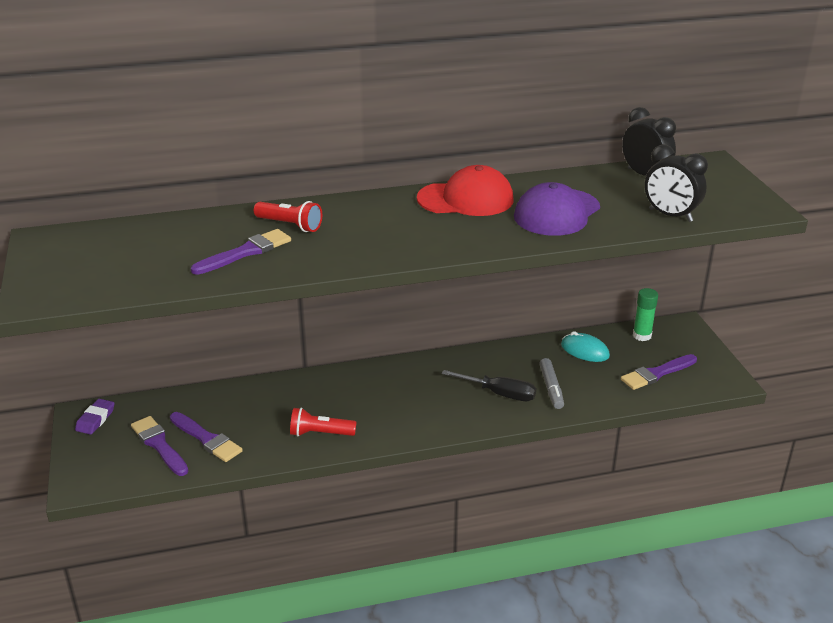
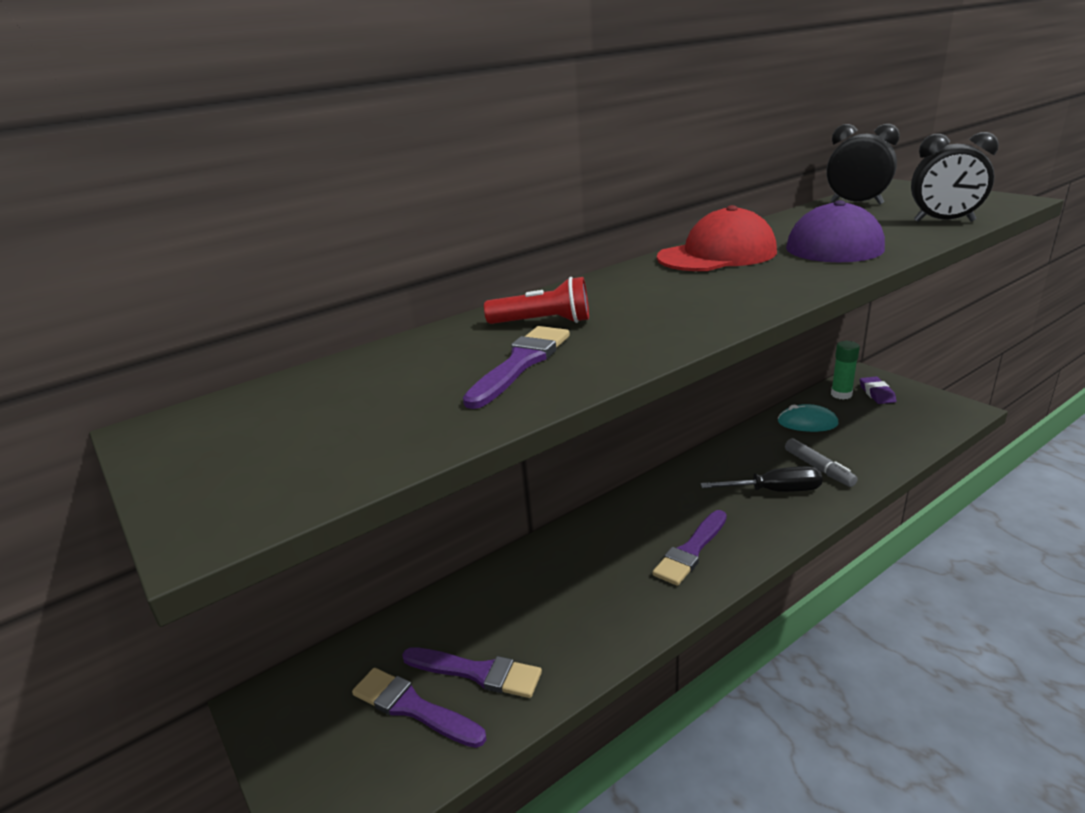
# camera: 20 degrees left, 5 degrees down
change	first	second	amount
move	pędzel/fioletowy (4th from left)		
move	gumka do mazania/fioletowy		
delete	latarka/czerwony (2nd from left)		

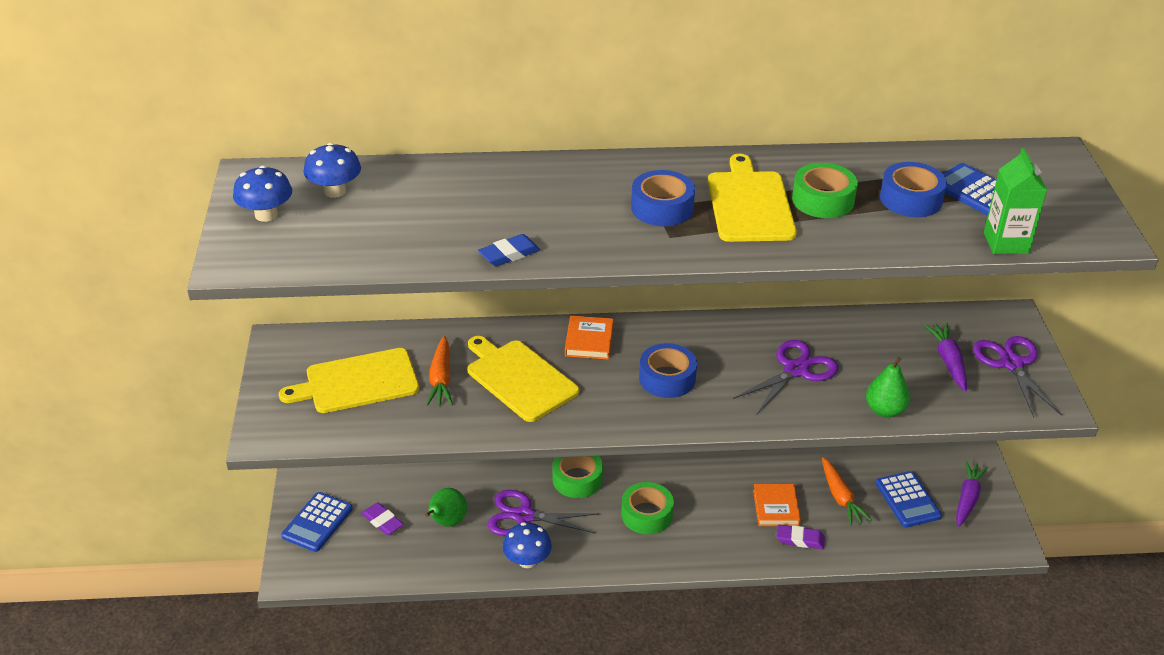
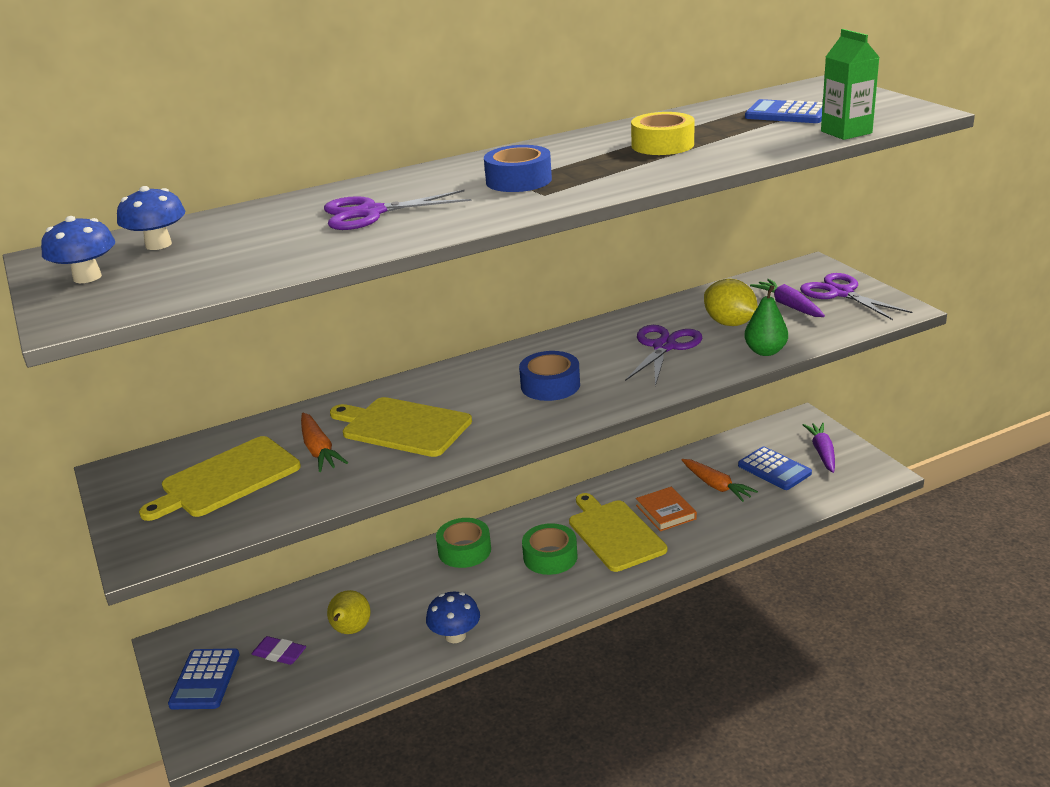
# camera: 20 degrees left, 10 degrees down
change	first	second	amount
move	nożyczki/fioletowy (1st from left)		
recolor	gruszka/zielony (1st from left)	gruszka/żółty	
move	deska do krojenia/żółty (3rd from left)		
recolor	taśma klejąca/zielony (3rd from left)	taśma klejąca/żółty	
insert		cytryna/żółty	
delete	gumka do mazania/niebieski		
delete	książka/pomarańczowy (1st from left)		
delete	gumka do mazania/fioletowy (2nd from left)		
delete	taśma klejąca/niebieski (3rd from left)		

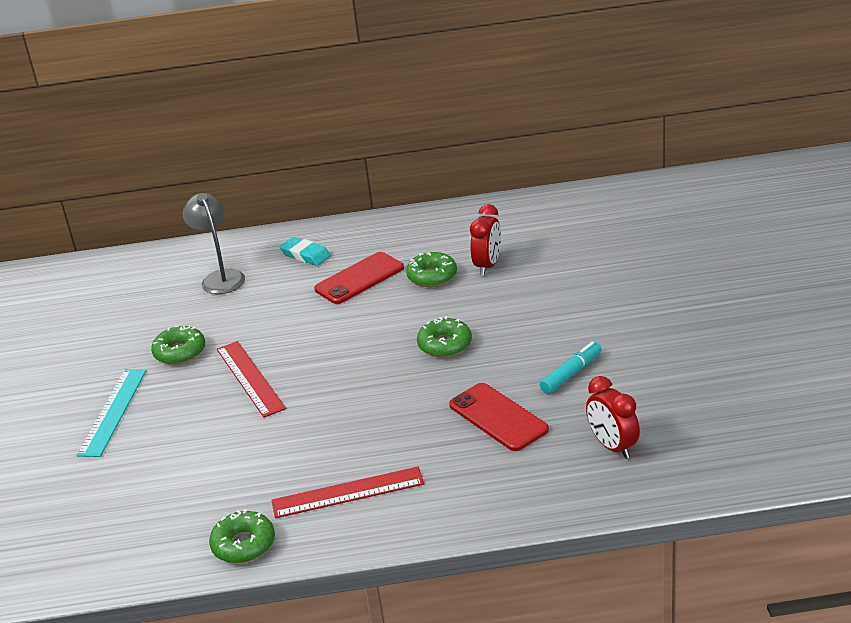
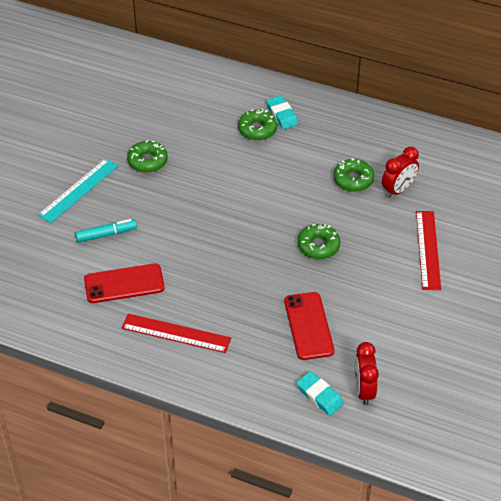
# camera: 25 degrees right, 15 degrees up
change	first	second	amount
move	flamaster/turkusowy		
move	telefon/czerwony (1st from left)		
move	donut/zielony (2nd from left)		
insert		gumka do mazania/turkusowy (2nd from left)	
move	linijka/czerwony (1st from left in the first image)	linijka/czerwony (2nd from left)	
delete	lampka/szary		

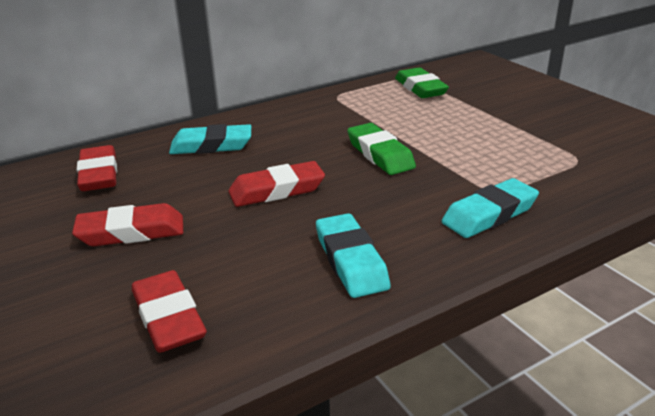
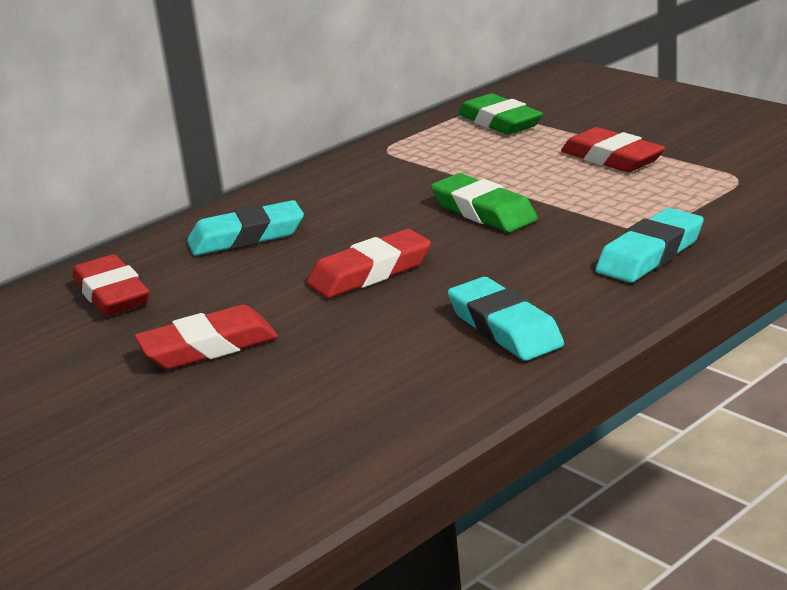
# camera: 10 degrees left, 5 degrees down
change	first	second	amount
move	gumka do mazania/czerwony (3rd from left in the first image)	gumka do mazania/czerwony (4th from left)	

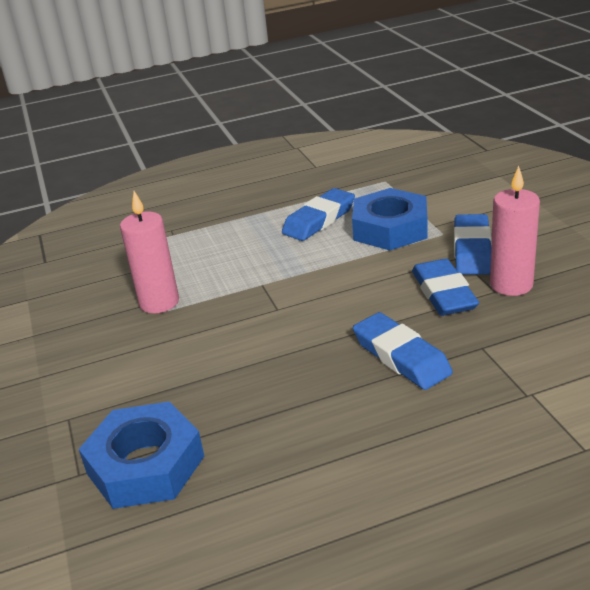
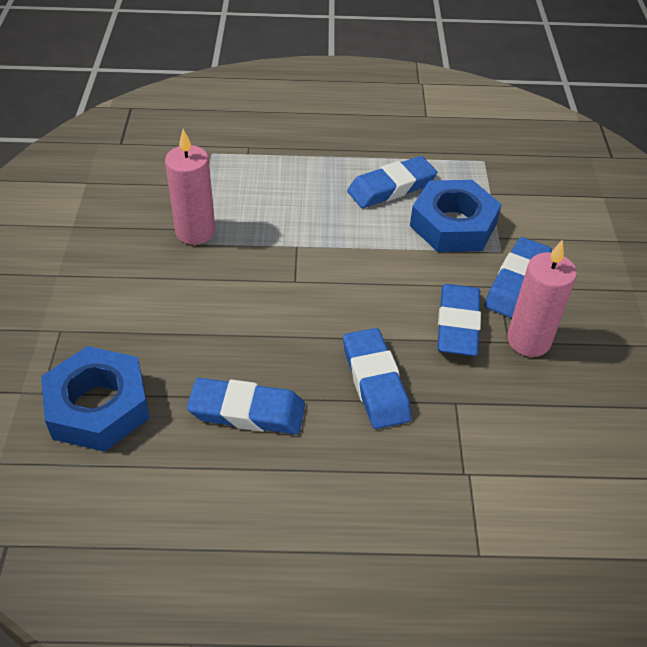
# camera: 15 degrees right, 15 degrees up
change	first	second	amount
insert		gumka do mazania/niebieski (1st from left)	

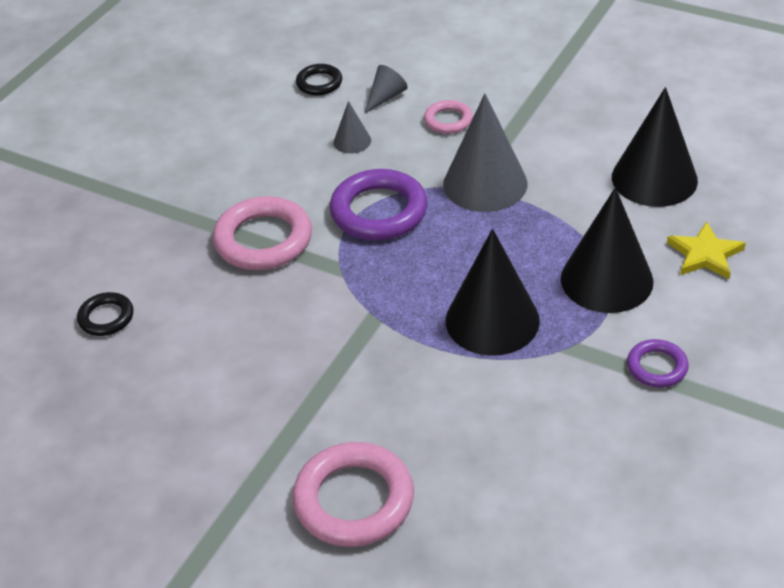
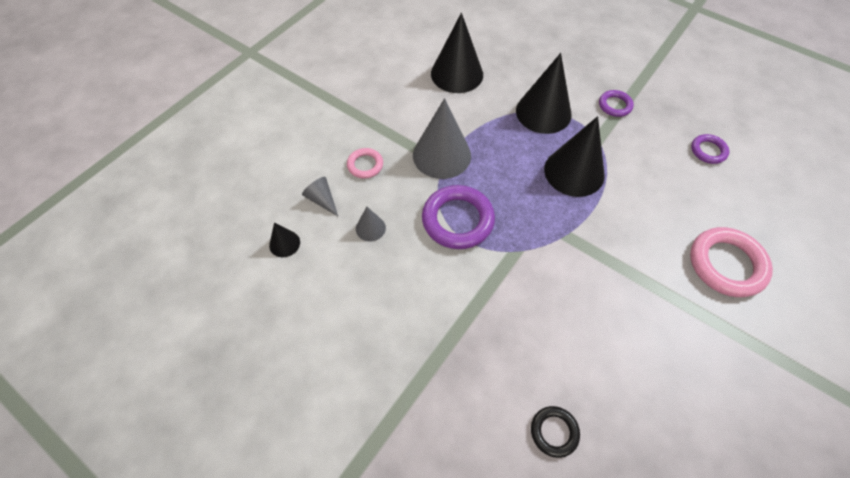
# camera: 85 degrees left, 15 degrees up
change	first	second	amount
replace	pierścień/czarny (2nd from left)	stożek/czarny (1st from left)	
insert		pierścień/fioletowy (3rd from left)	
delete	pierścień/różowy (1st from left)		
delete	gwiazda/żółty		

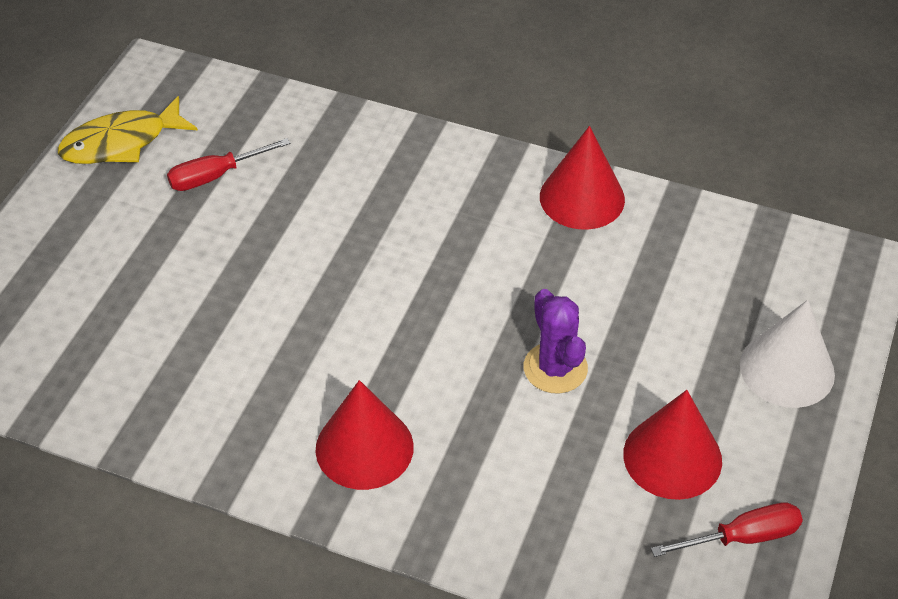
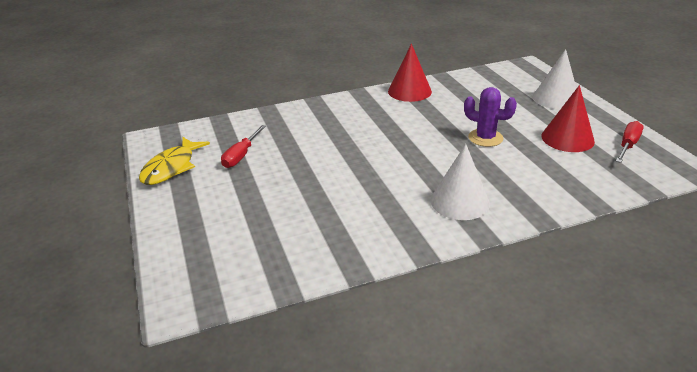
# camera: 40 degrees left, 15 degrees down
change	first	second	amount
recolor	stożek/czerwony (1st from left)	stożek/biały (1st from left)	

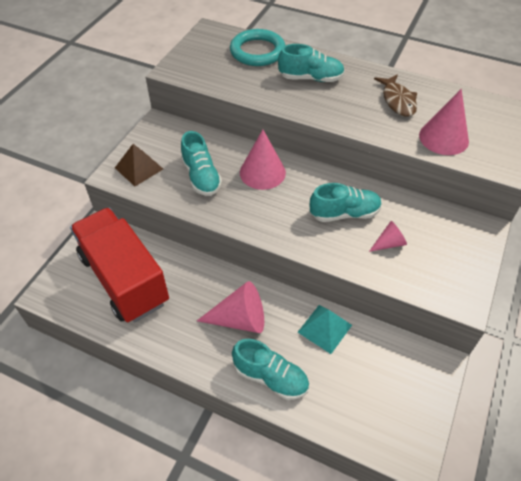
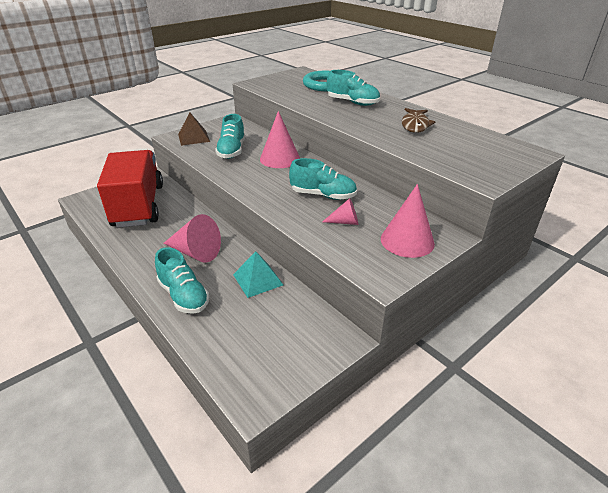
# camera: 25 degrees right, 15 degrees down
change	first	second	amount
move	stożek/różowy (4th from left)		

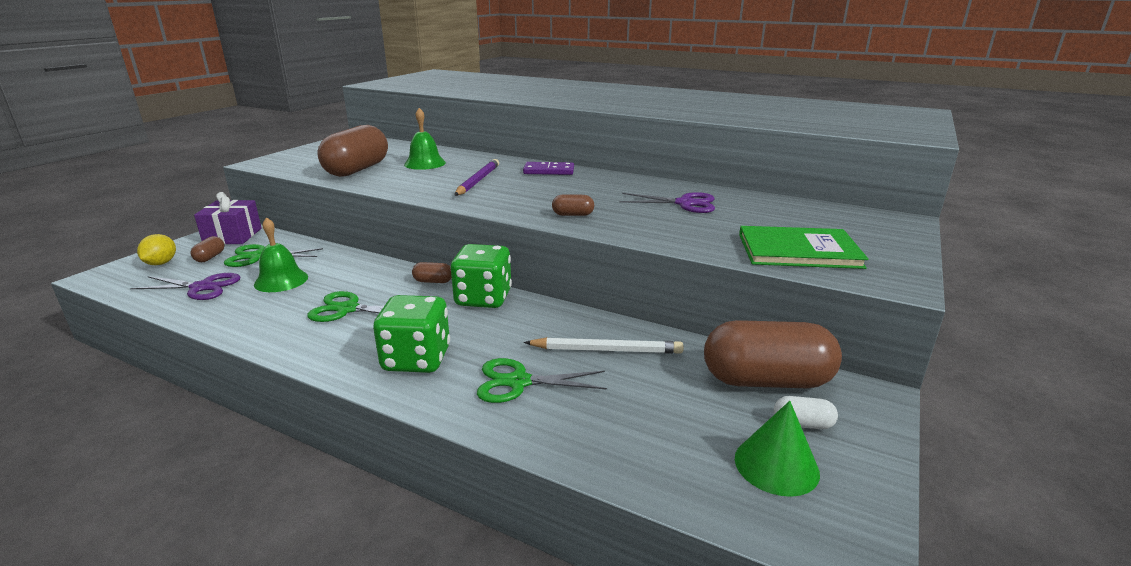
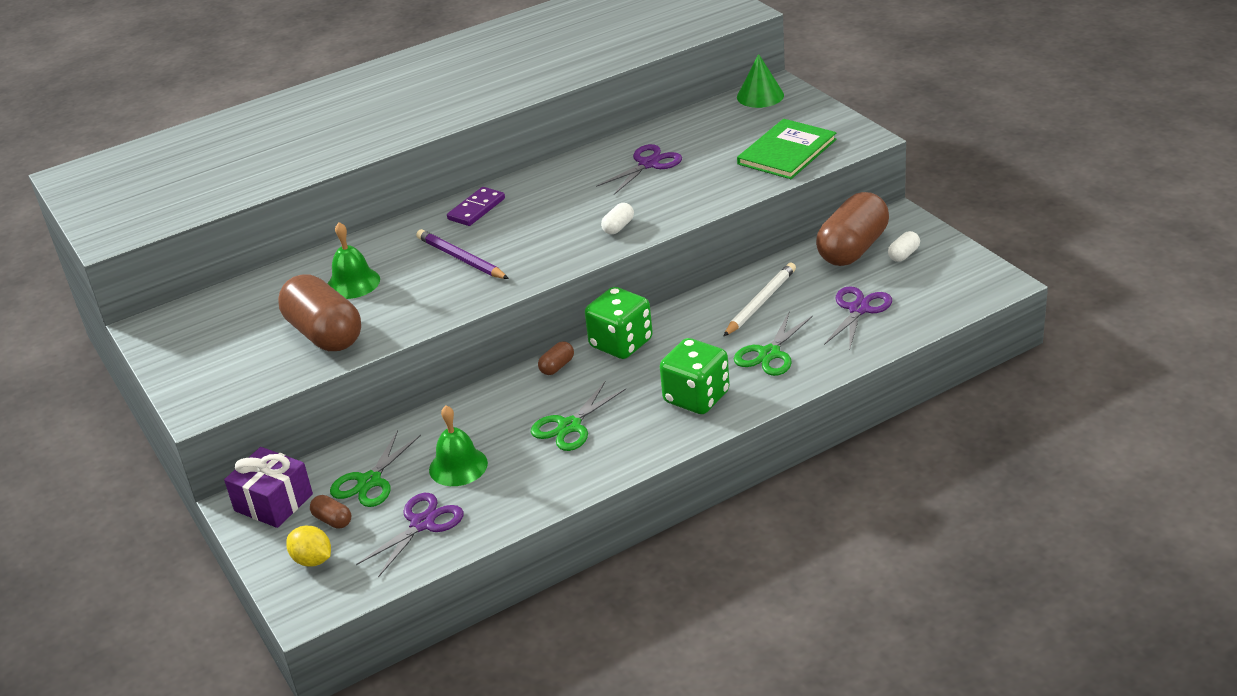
# camera: 55 degrees left, 10 degrees up
change	first	second	amount
recolor	kapsułka/brązowy (4th from left)	kapsułka/biały (1st from left)	
move	stożek/zielony		
insert		nożyczki/fioletowy (3rd from left)	

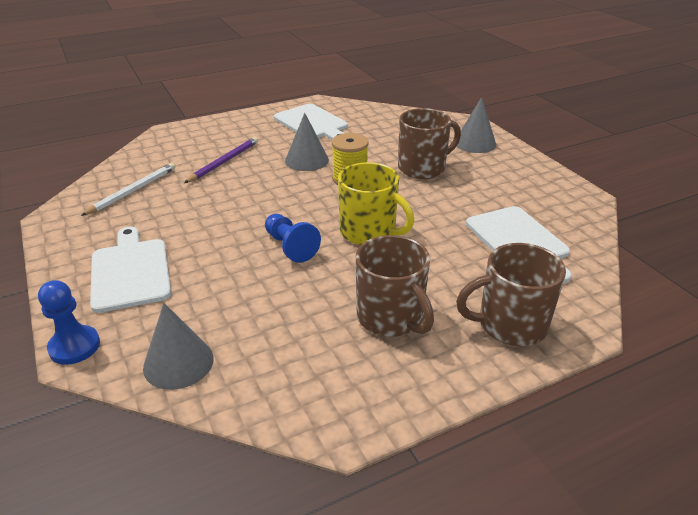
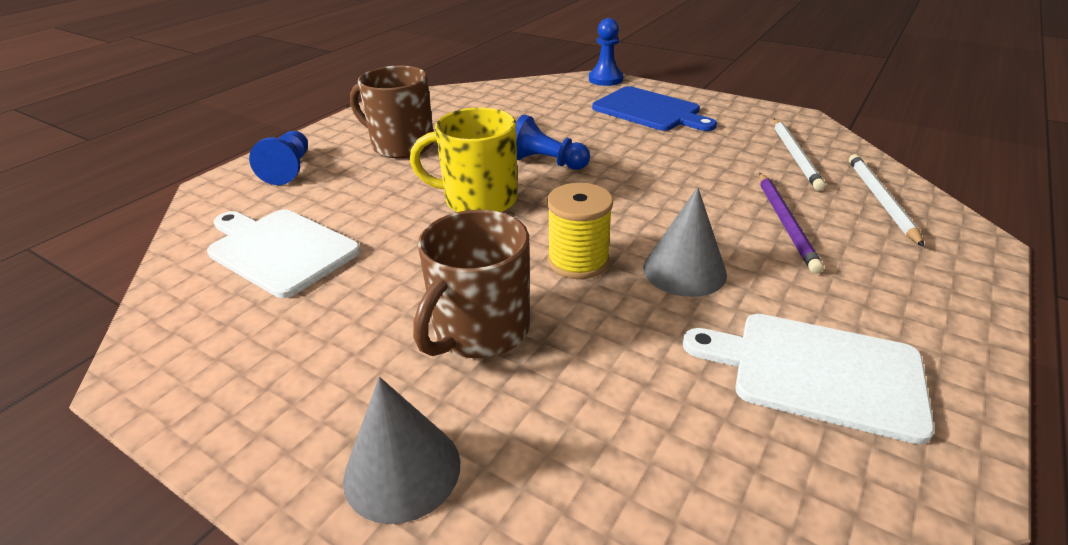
# camera: 150 degrees right, 0 degrees up
change	first	second	amount
replace	kubek/brązowy (3rd from left)	pionek/niebieski (1st from left)	
recolor	deska do krojenia/biały (1st from left)	deska do krojenia/niebieski	
insert		ołówek/biały (2nd from left)	
delete	stożek/szary (1st from left)		

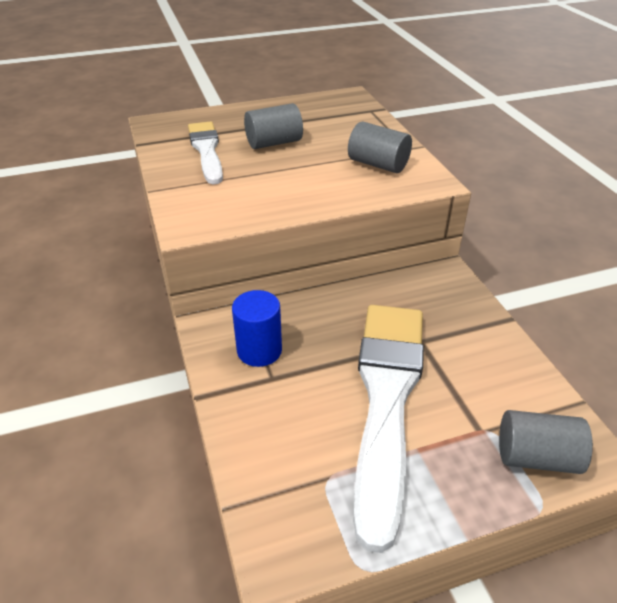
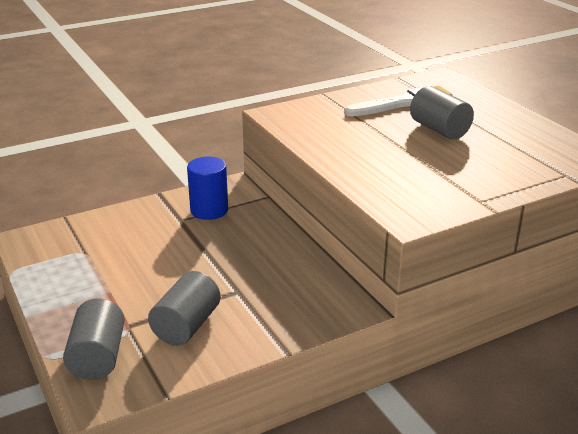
# camera: 80 degrees right, 10 degrees down
change	first	second	amount
move	walec/szary (2nd from left)		
delete	pędzel/biały (2nd from left)		

